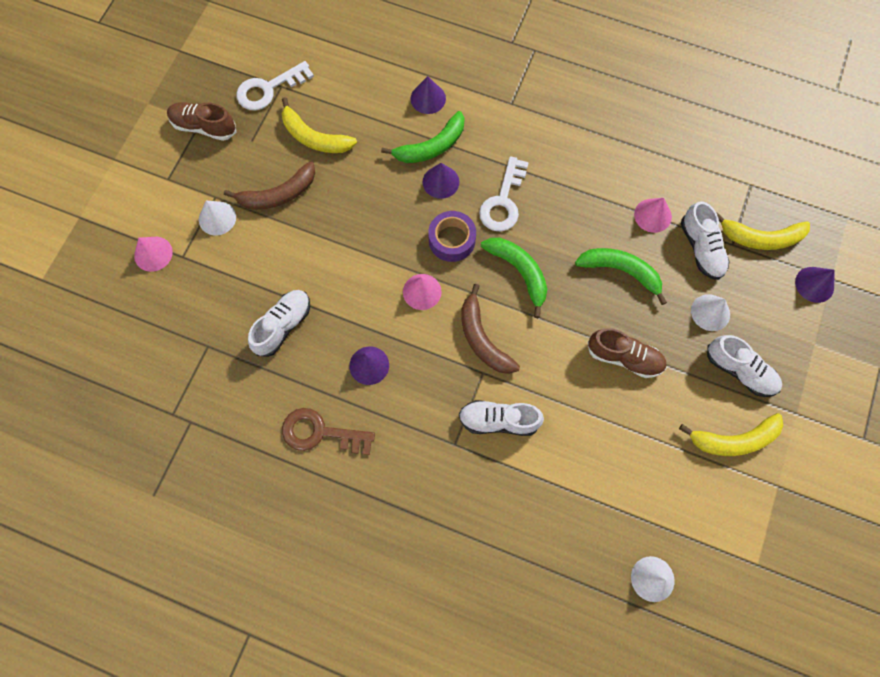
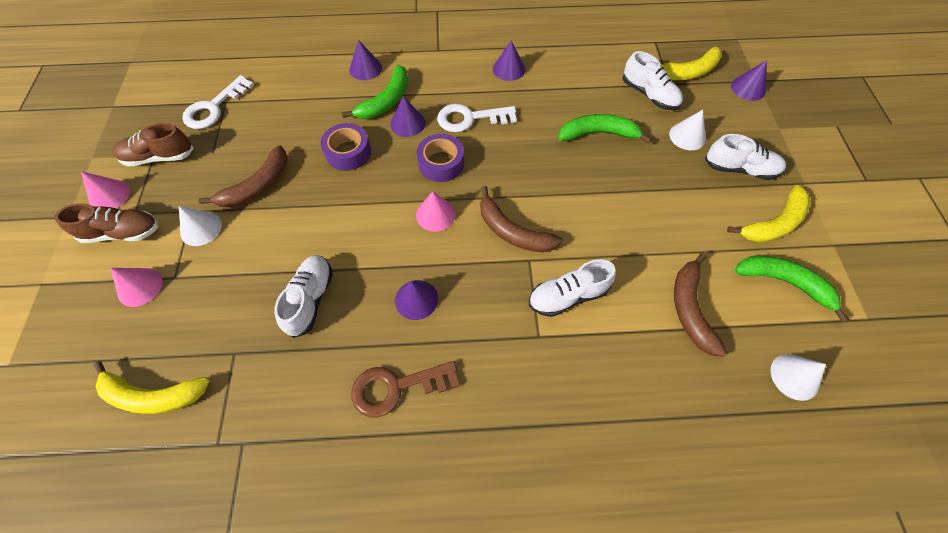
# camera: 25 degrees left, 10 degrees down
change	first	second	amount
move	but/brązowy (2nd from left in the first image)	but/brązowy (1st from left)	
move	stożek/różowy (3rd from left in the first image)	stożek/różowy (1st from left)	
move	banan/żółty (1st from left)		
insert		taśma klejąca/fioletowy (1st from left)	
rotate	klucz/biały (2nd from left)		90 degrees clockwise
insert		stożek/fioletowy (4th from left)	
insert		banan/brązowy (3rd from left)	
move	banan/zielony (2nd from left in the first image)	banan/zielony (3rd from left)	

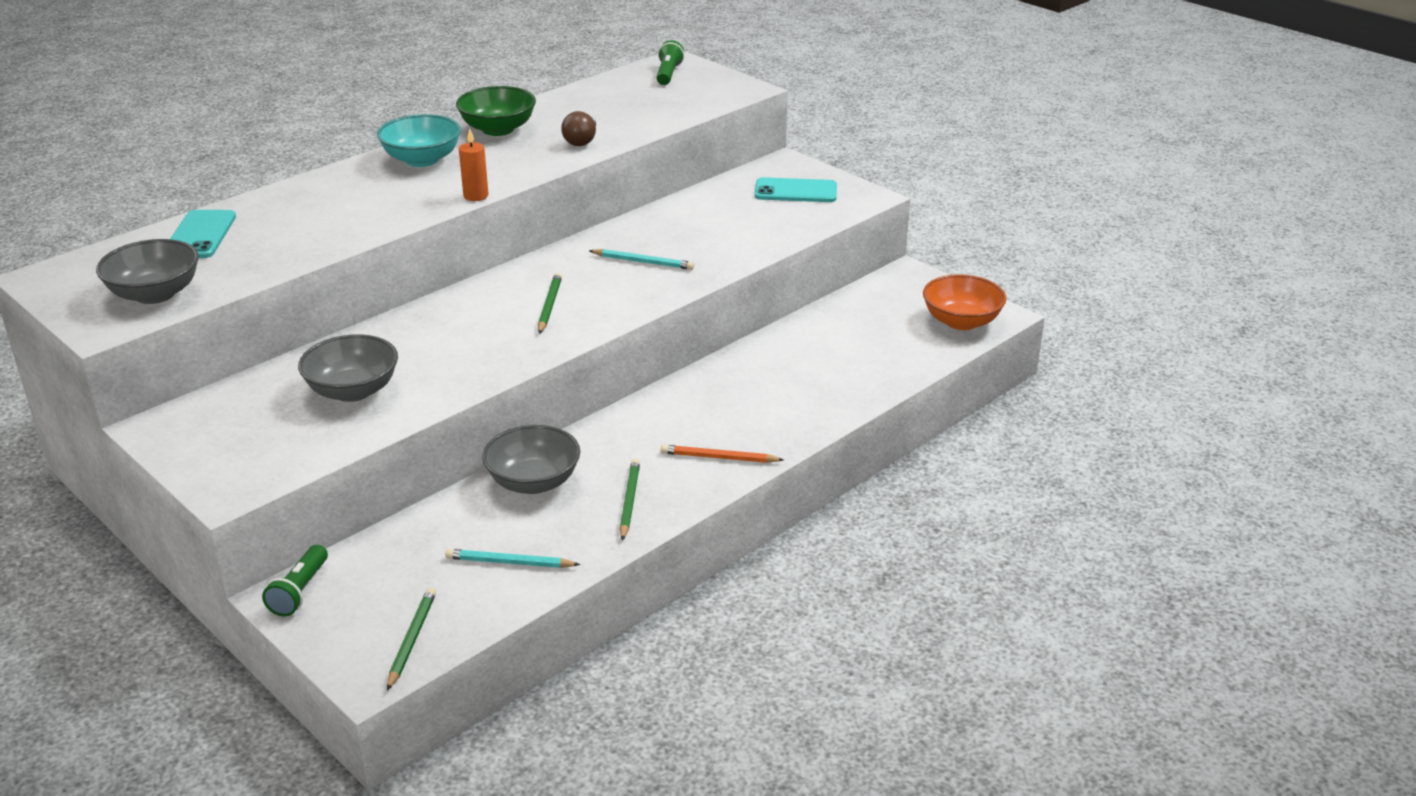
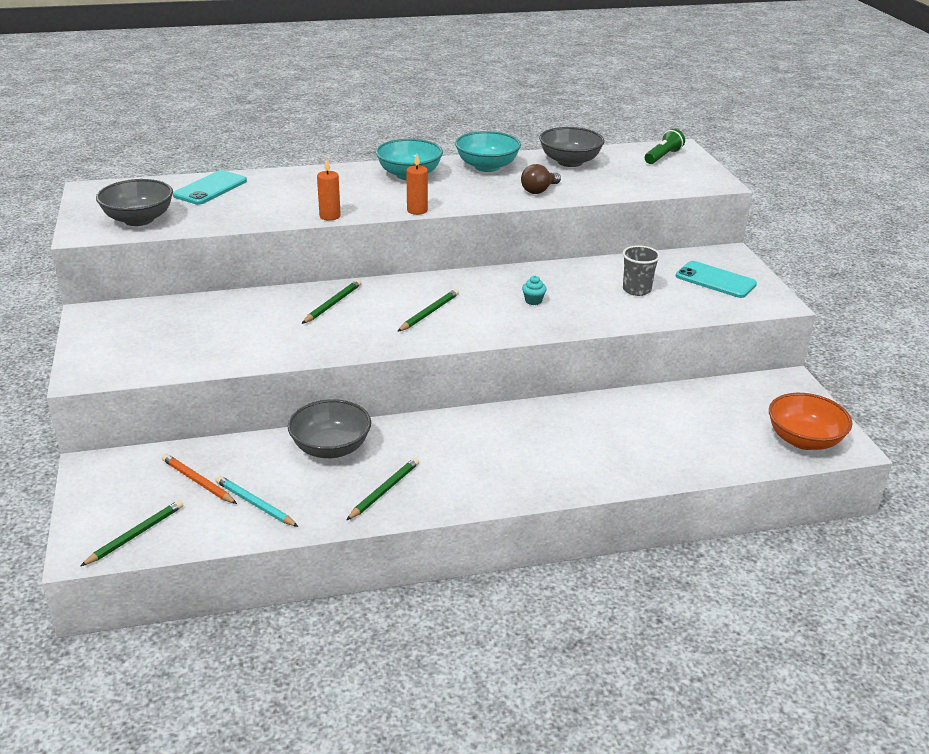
# camera: 30 degrees right, 0 degrees up
change	first	second	amount
move	ołówek/pomarańczowy		
insert		ołówek/zielony (2nd from left)	
insert		świeca/pomarańczowy (1st from left)	
recolor	miska/zielony	miska/turkusowy (2nd from left)	
replace	ołówek/turkusowy (2nd from left)	muffinka/turkusowy	
move	miska/szary (2nd from left in the first image)	miska/szary (3rd from left)	
insert		szklanka/szary	
delete	latarka/zielony (1st from left)		

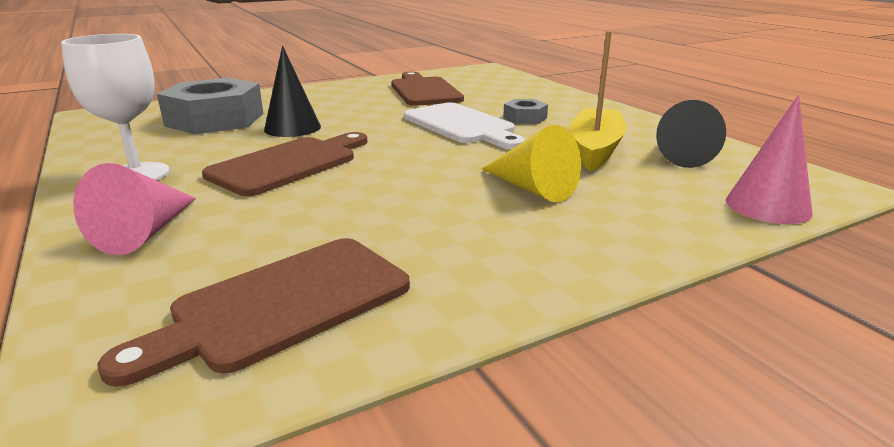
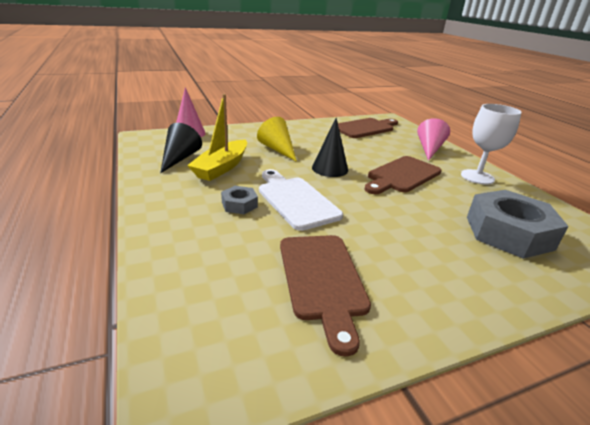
# camera: 175 degrees left, 5 degrees up
change	first	second	amount
move	stożek/czarny (1st from left in the first image)	stożek/czarny (2nd from left)	

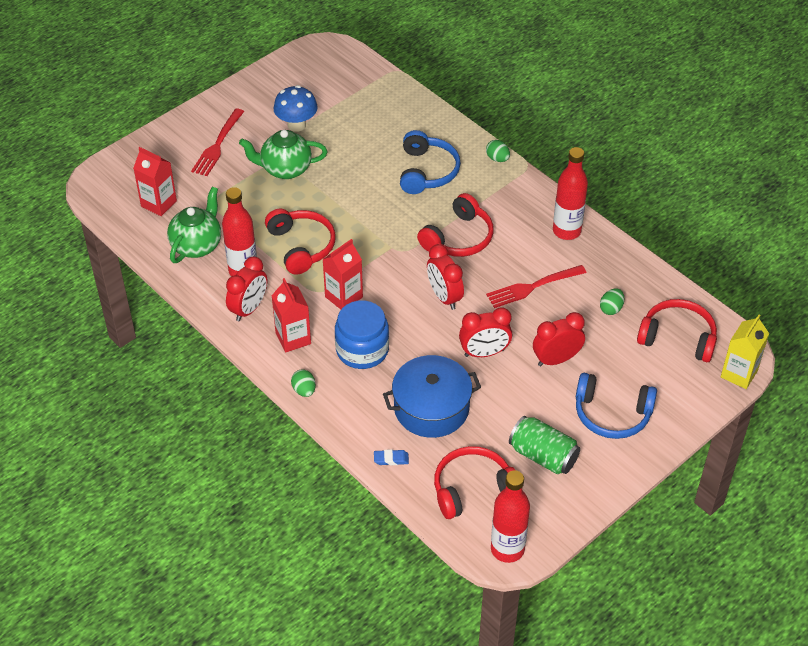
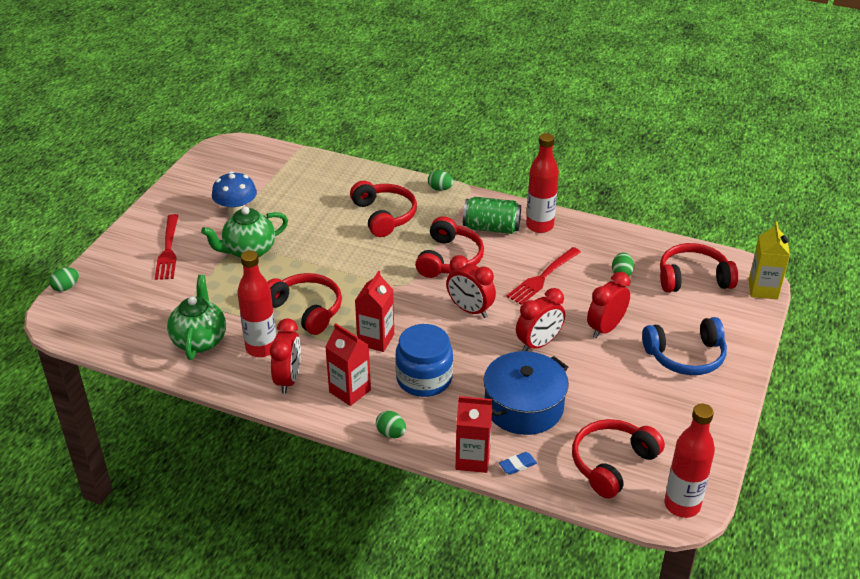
# camera: 25 degrees left, 10 degrees down
change	first	second	amount
insert		jajko/zielony (1st from left)	
recolor	słuchawki/niebieski (1st from left)	słuchawki/czerwony (2nd from left)	
move	karton mleka/czerwony (1st from left in the first image)	karton mleka/czerwony (3rd from left)	
move	puszka/zielony		

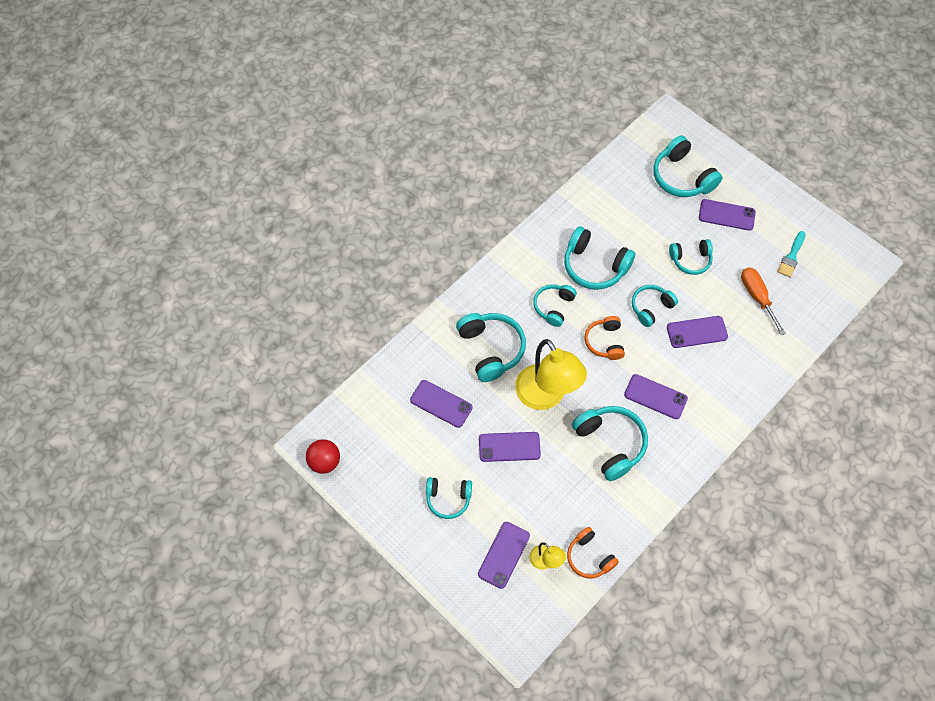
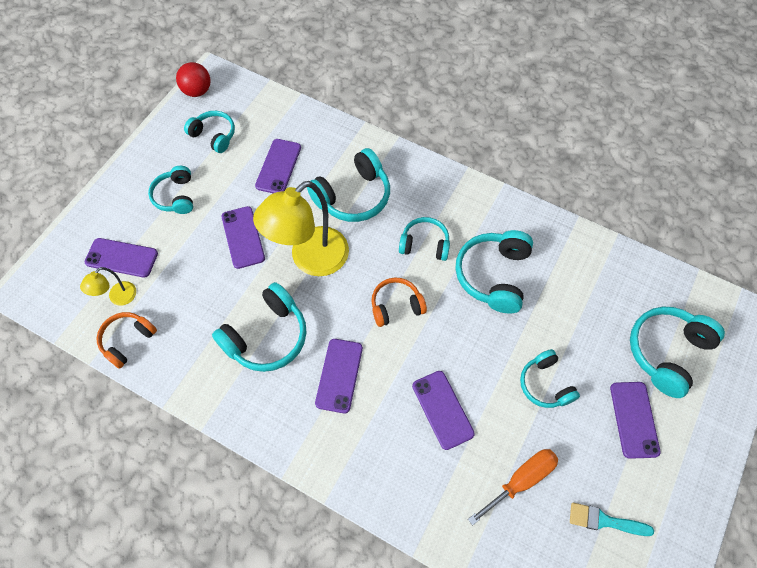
# camera: 75 degrees right, 0 degrees up
change	first	second	amount
move	słuchawki/turkusowy (6th from left in the first image)	słuchawki/turkusowy (2nd from left)	

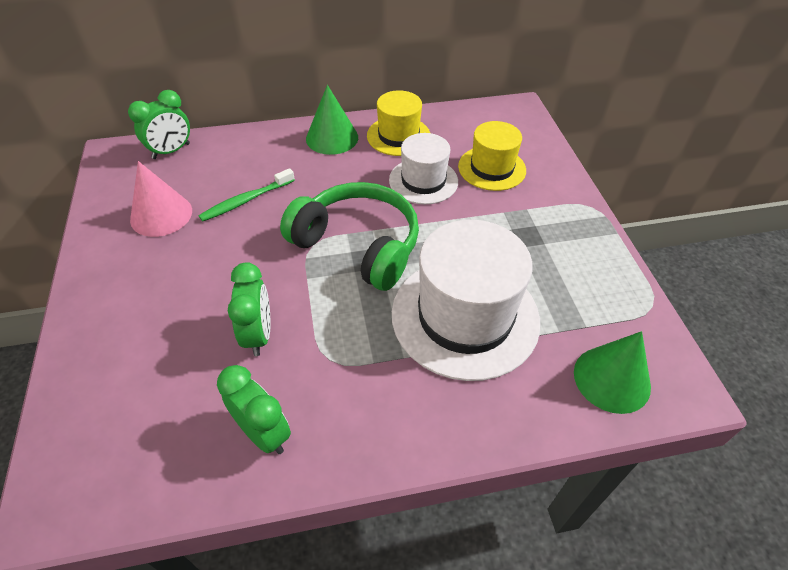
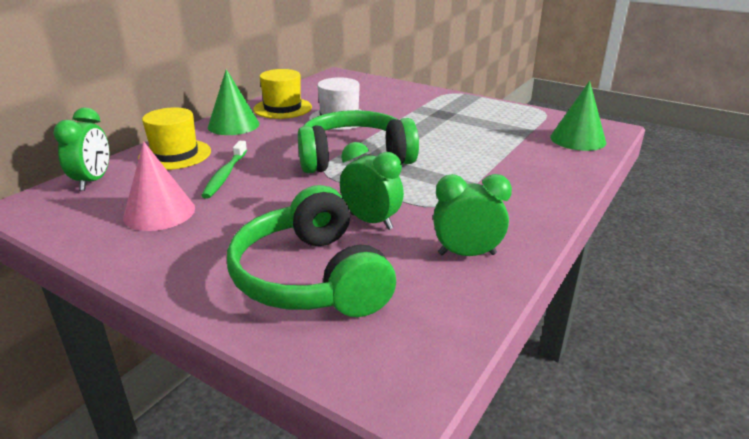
# camera: 45 degrees left, 20 degrees down
change	first	second	amount
move	kapelusz/żółty (2nd from left in the first image)	kapelusz/żółty (1st from left)	
insert		słuchawki/zielony (1st from left)	
delete	kapelusz/biały (2nd from left)		

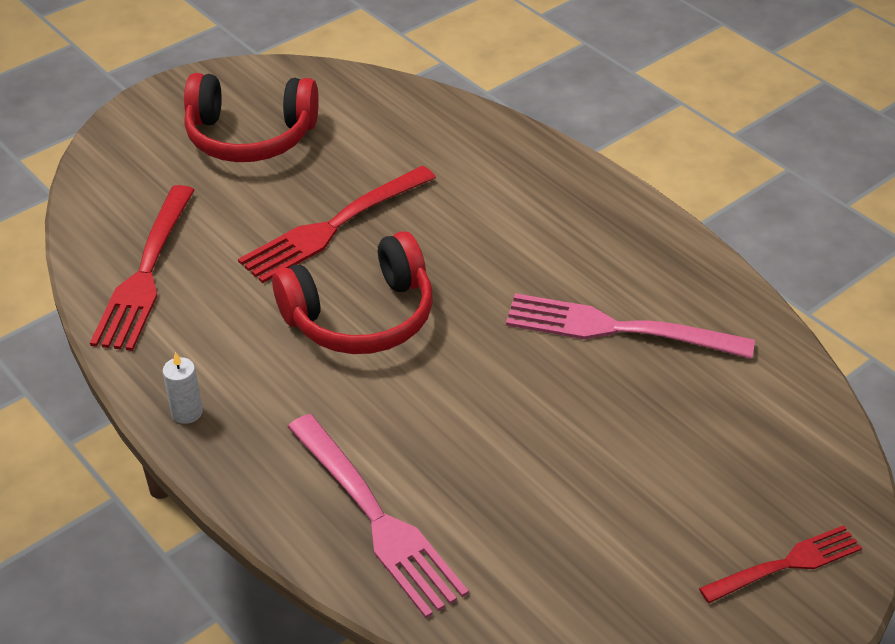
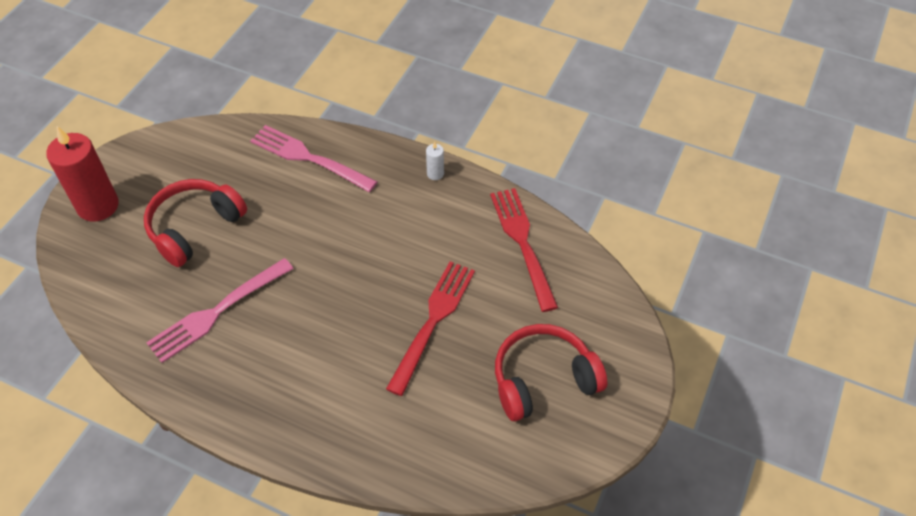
# camera: 155 degrees right, 10 degrees up
change	first	second	amount
replace	widelec/czerwony (3rd from left)	świeca/czerwony	
move	słuchawki/czerwony (2nd from left in the first image)	słuchawki/czerwony (1st from left)	
rotate	widelec/różowy (2nd from left in the first image)	widelec/różowy (1st from left)	150 degrees clockwise

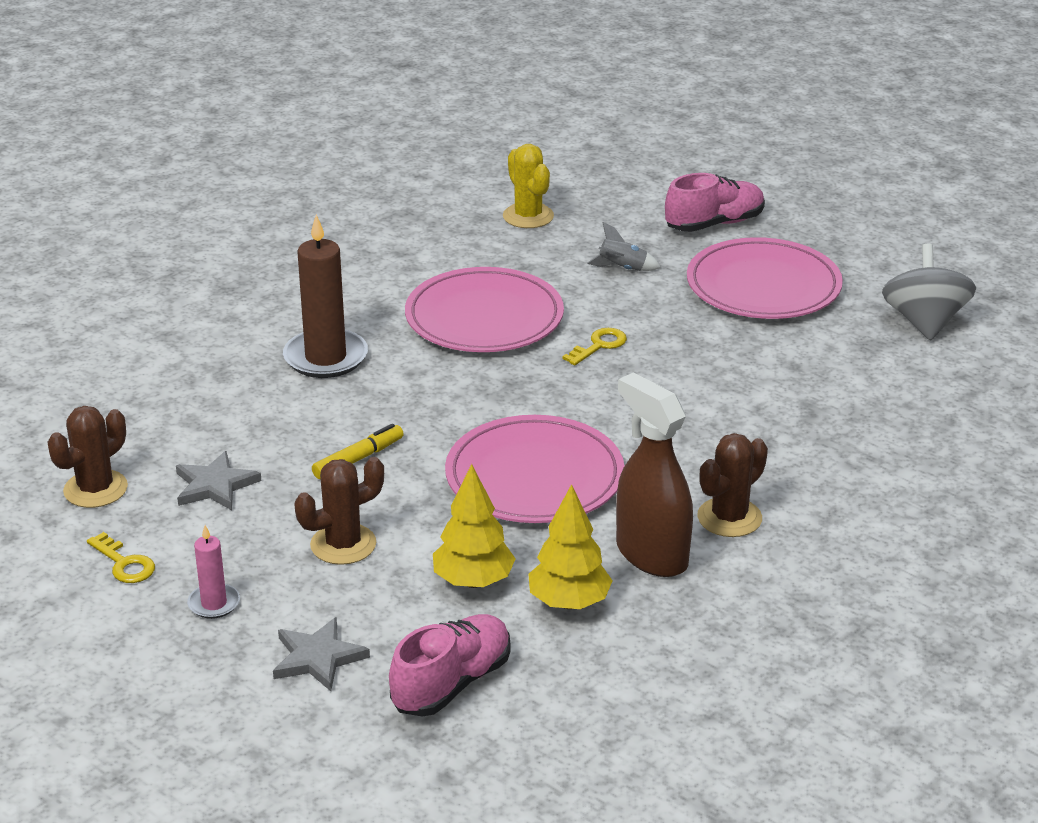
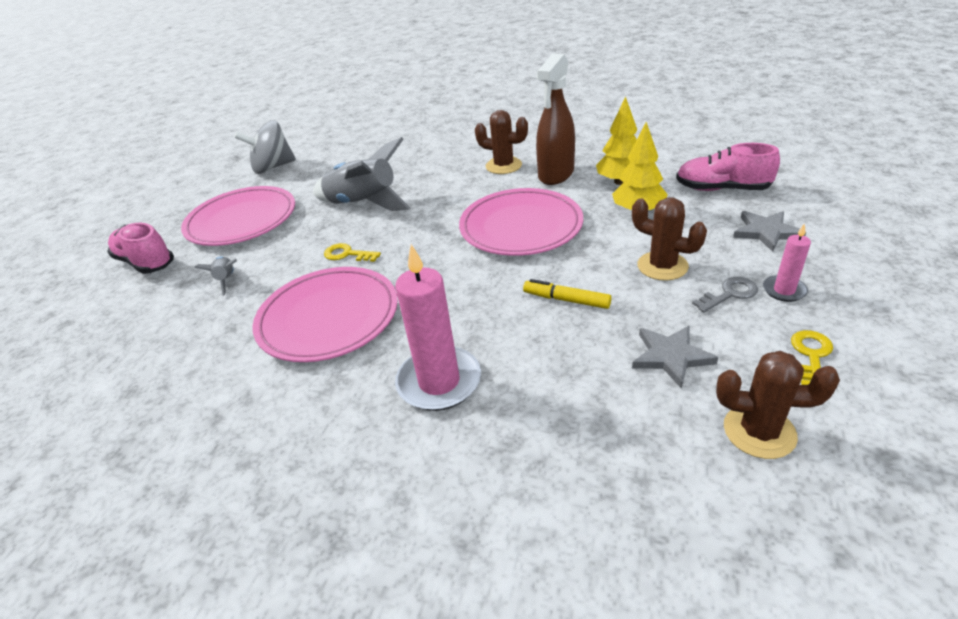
# camera: 110 degrees left, 5 degrees up
change	first	second	amount
insert		rakieta/szary (2nd from left)	
recolor	świeca/brązowy	świeca/różowy (1st from left)	
insert		klucz/szary	
delete	kaktus/żółty		

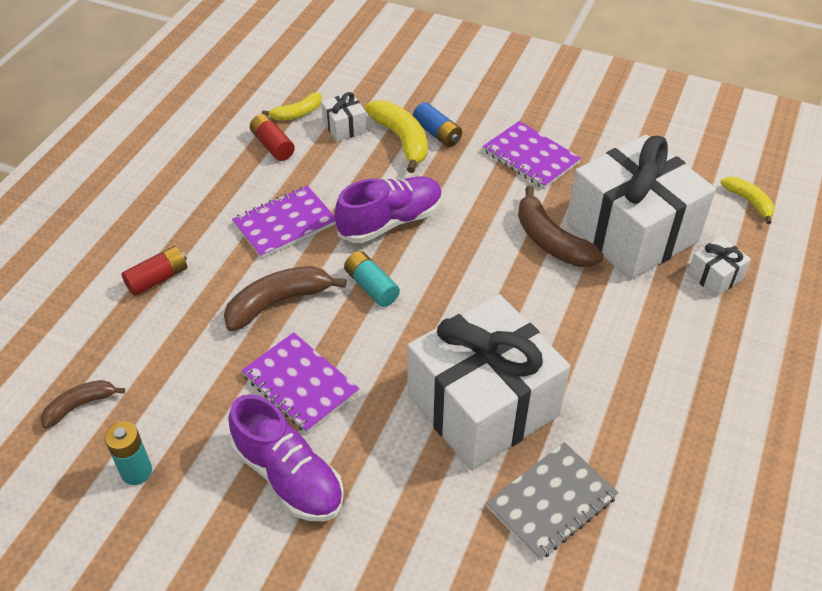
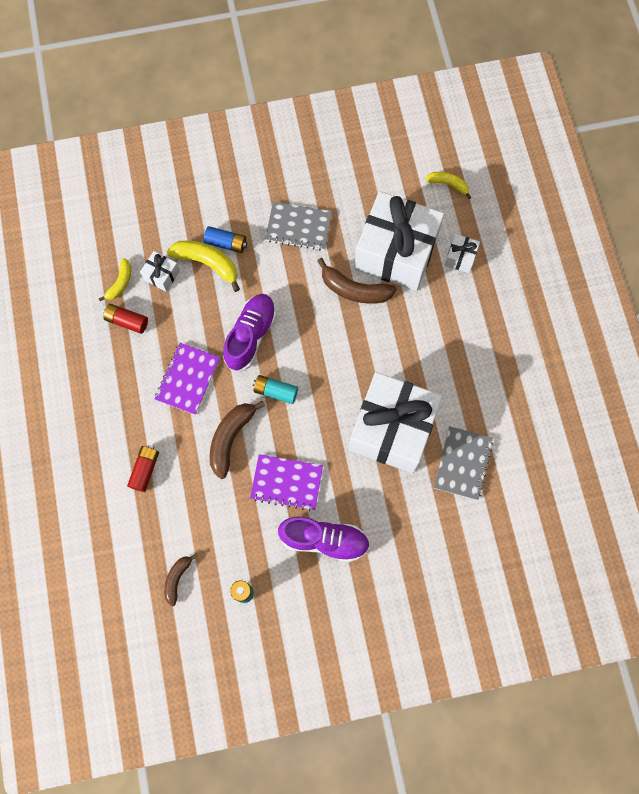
# camera: 35 degrees left, 25 degrees up
change	first	second	amount
recolor	zeszyt/fioletowy (3rd from left)	zeszyt/szary (1st from left)	

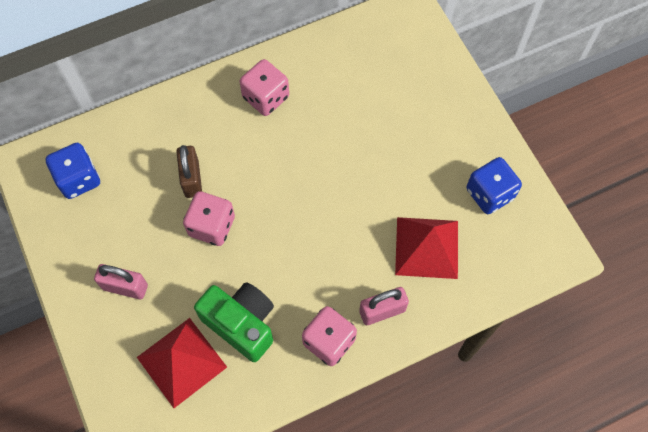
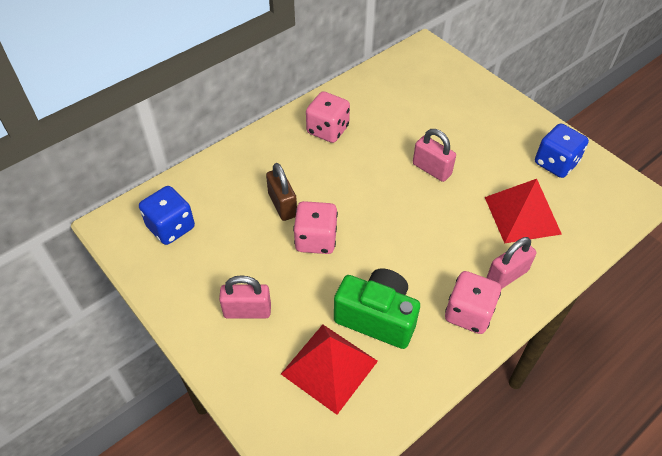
# camera: 15 degrees left, 15 degrees down
change	first	second	amount
insert		kłódka/różowy (2nd from left)	

